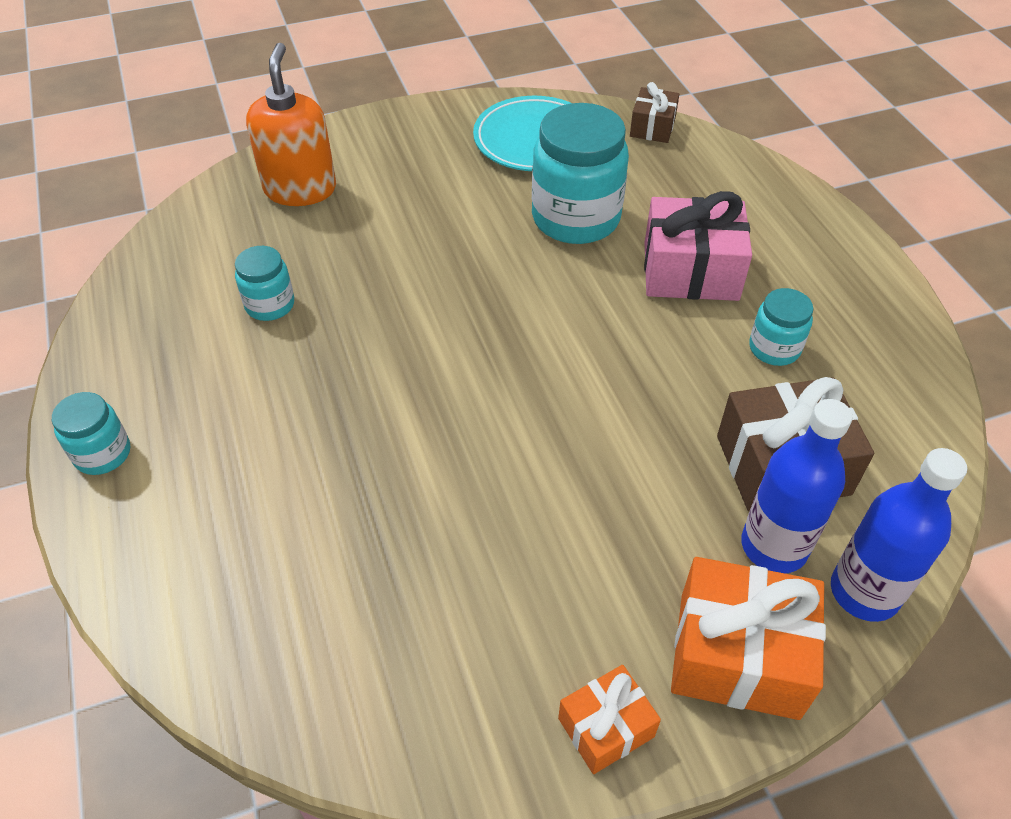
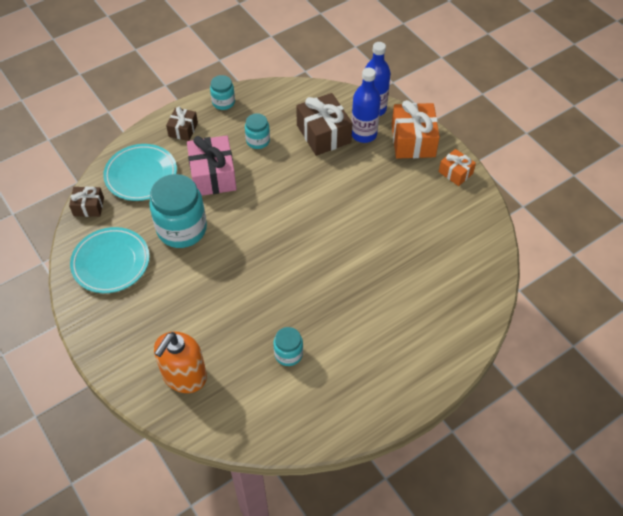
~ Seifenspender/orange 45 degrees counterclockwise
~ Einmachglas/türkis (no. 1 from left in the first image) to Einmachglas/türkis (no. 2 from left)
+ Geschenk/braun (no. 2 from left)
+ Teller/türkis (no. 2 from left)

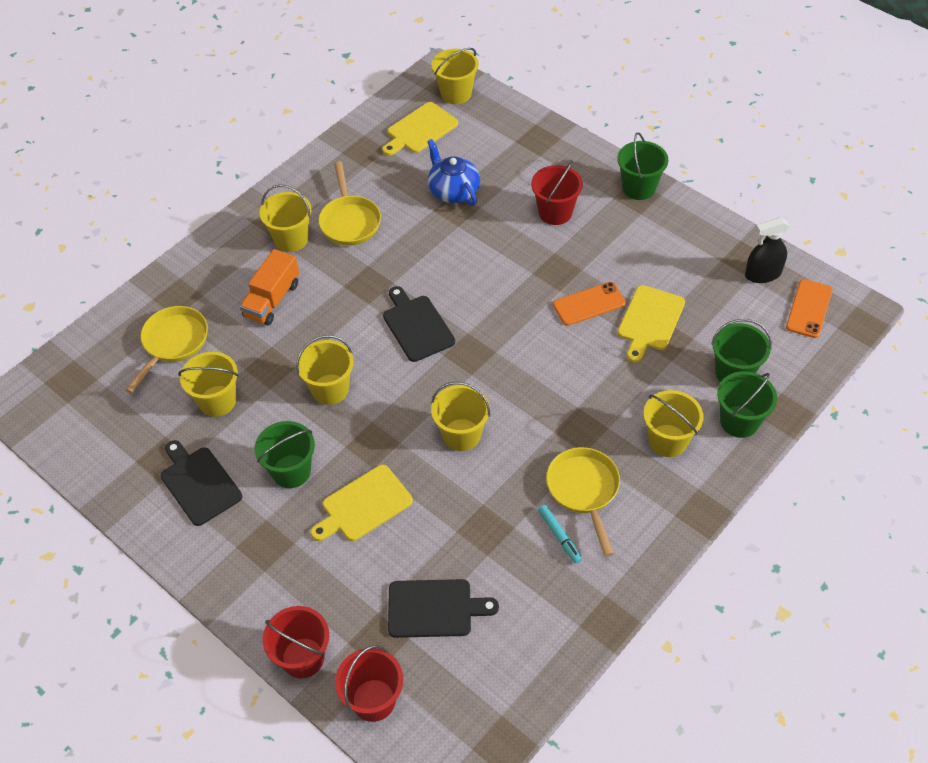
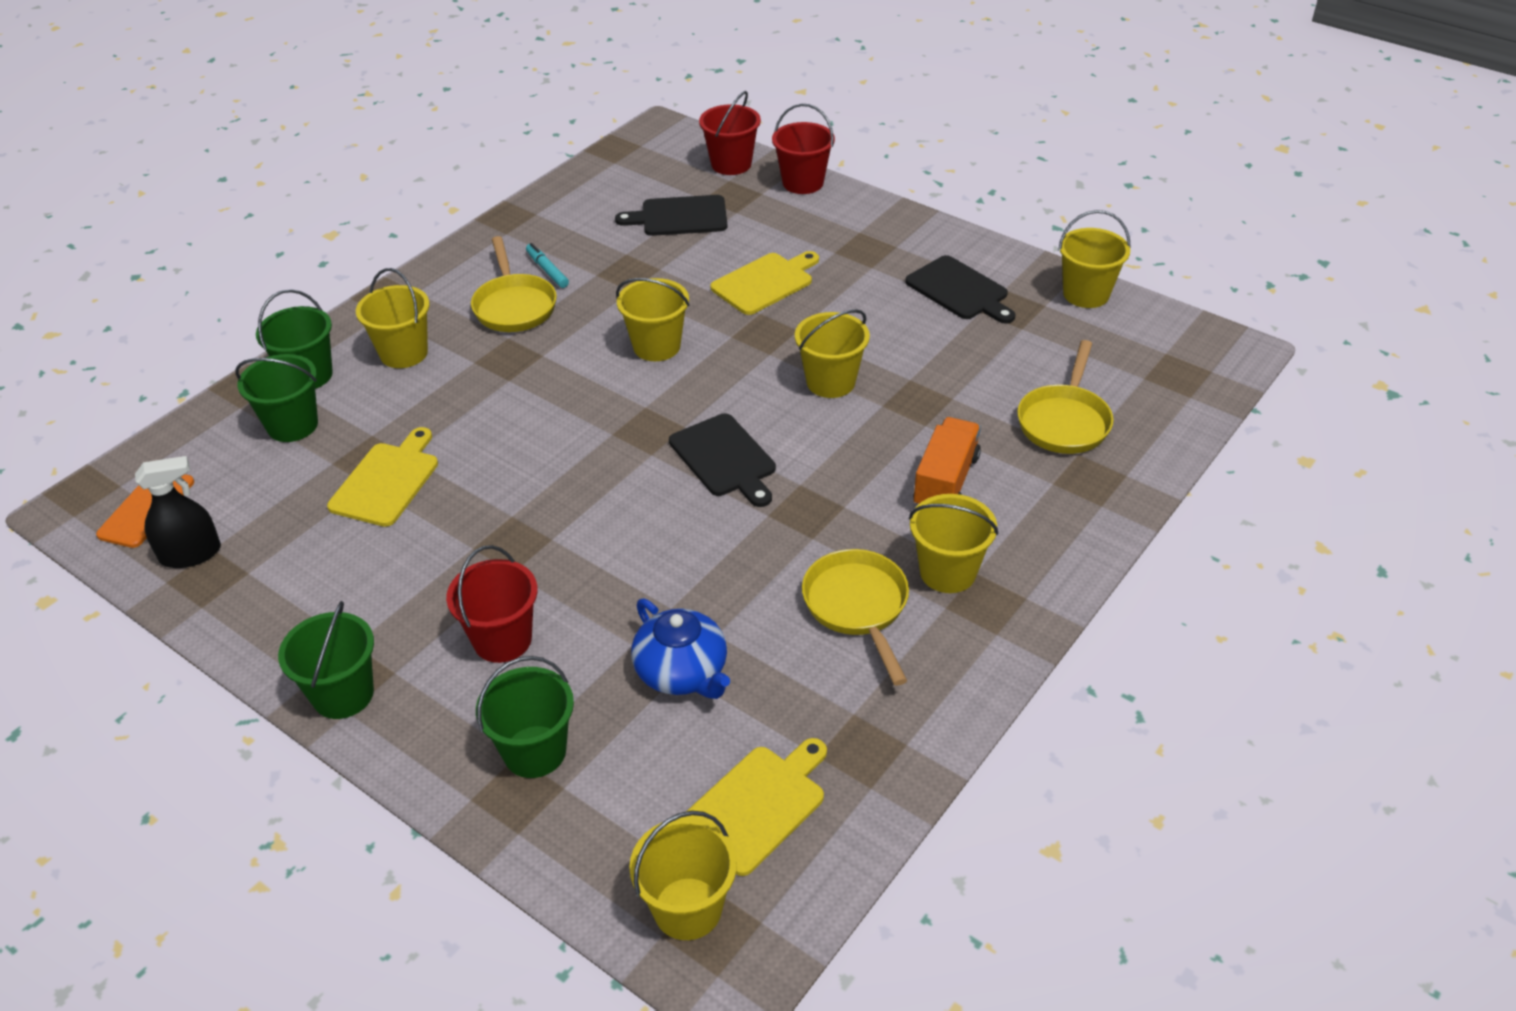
- Handy/orange (no. 1 from left)
~ Eimer/gelb (no. 1 from left in the first image) to Eimer/gelb (no. 6 from left)
~ Eimer/grün (no. 1 from left in the first image) to Eimer/grün (no. 4 from left)

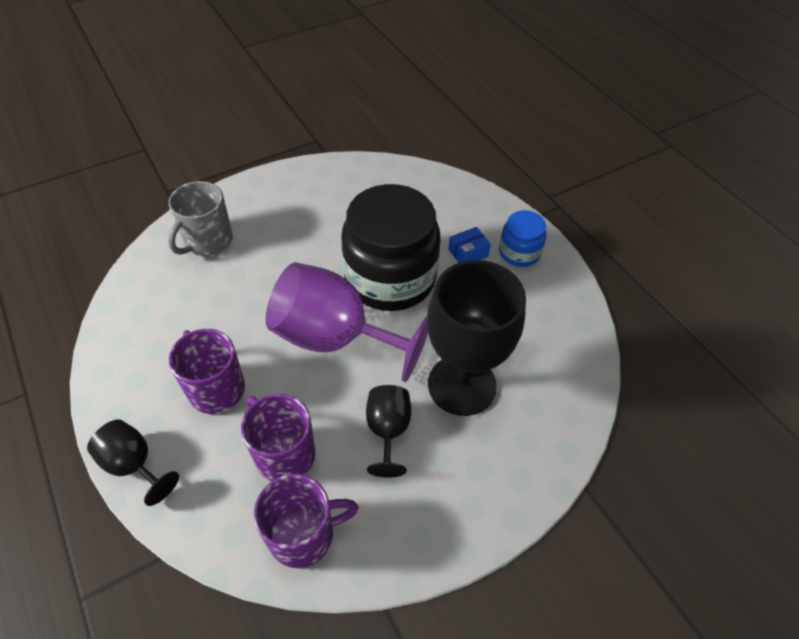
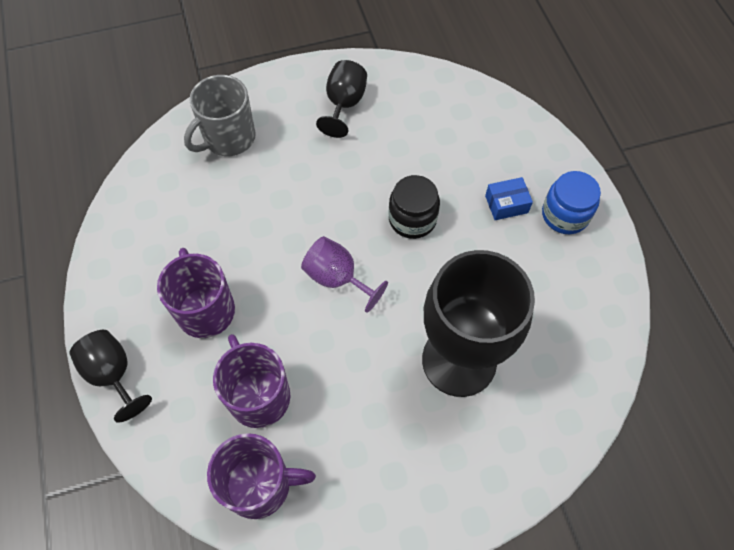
~ Einmachglas/schwarz x0.48
~ Kelch/lila x0.51
~ Kelch/schwarz (no. 2 from left)

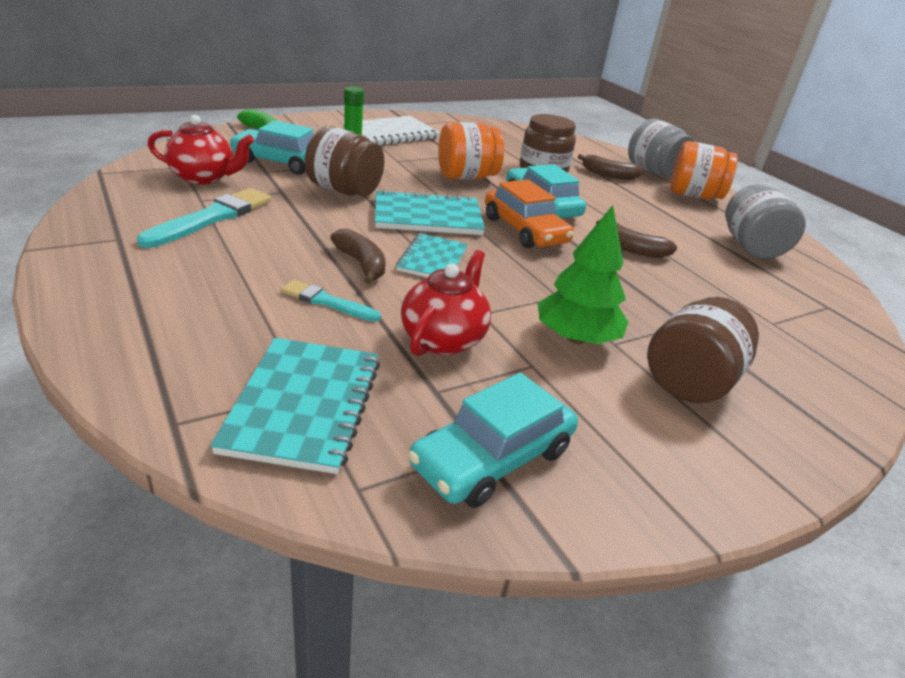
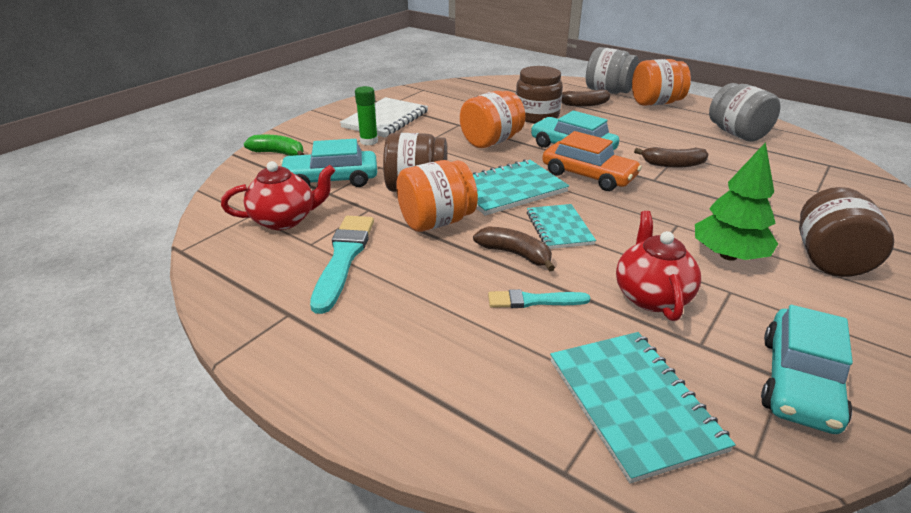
+ Einmachglas/orange (no. 1 from left)

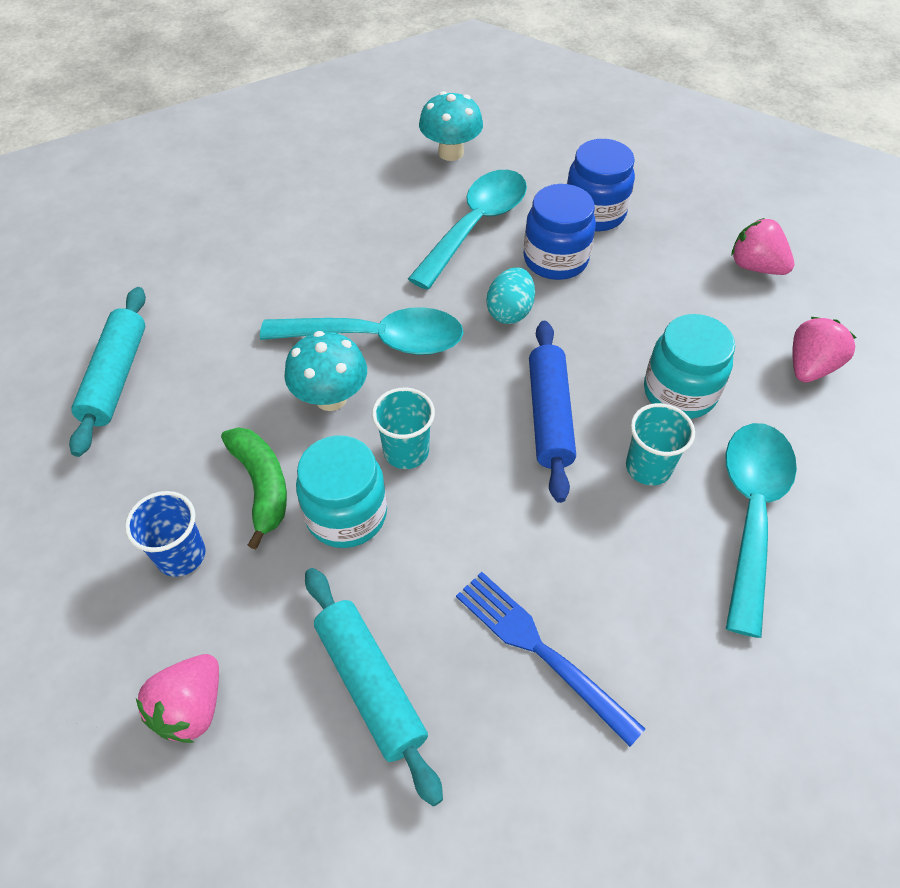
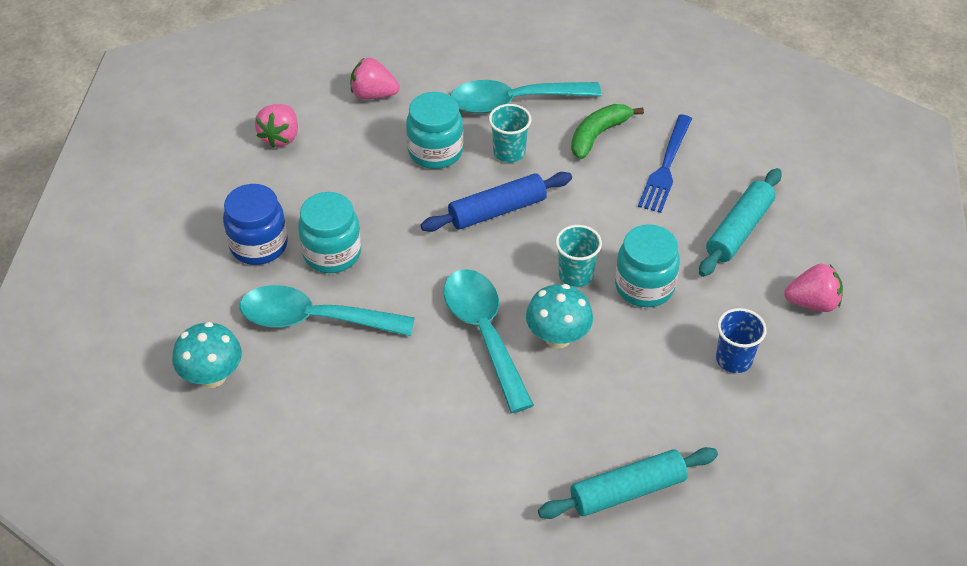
~ Einmachglas/blau (no. 1 from left) to Einmachglas/türkis (no. 1 from left)
- Ei/türkis
~ Banane/grün

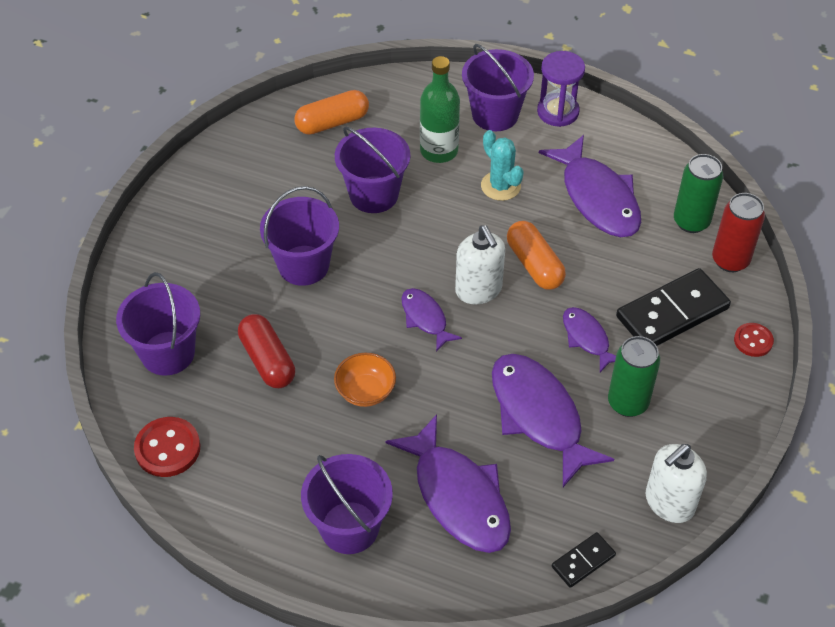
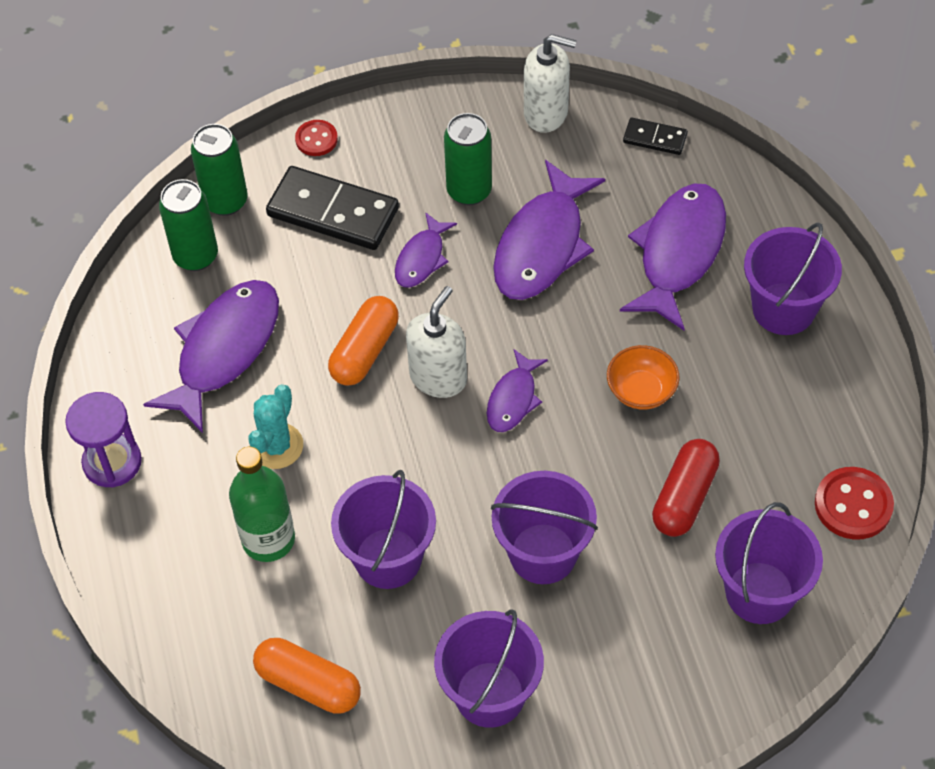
~ Eimer/lila (no. 5 from left in the first image) to Eimer/lila (no. 2 from left)
~ Dose/rot to Dose/grün (no. 2 from left)

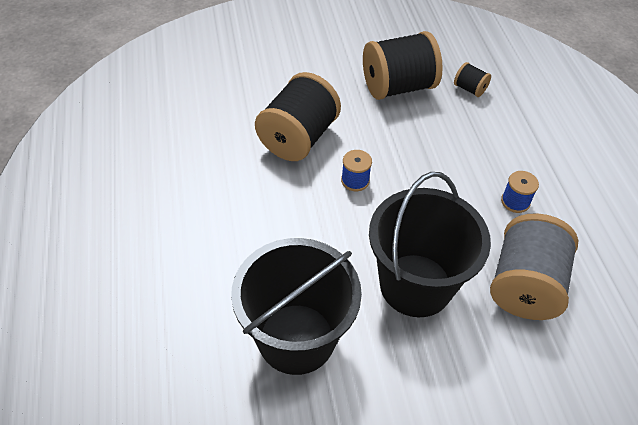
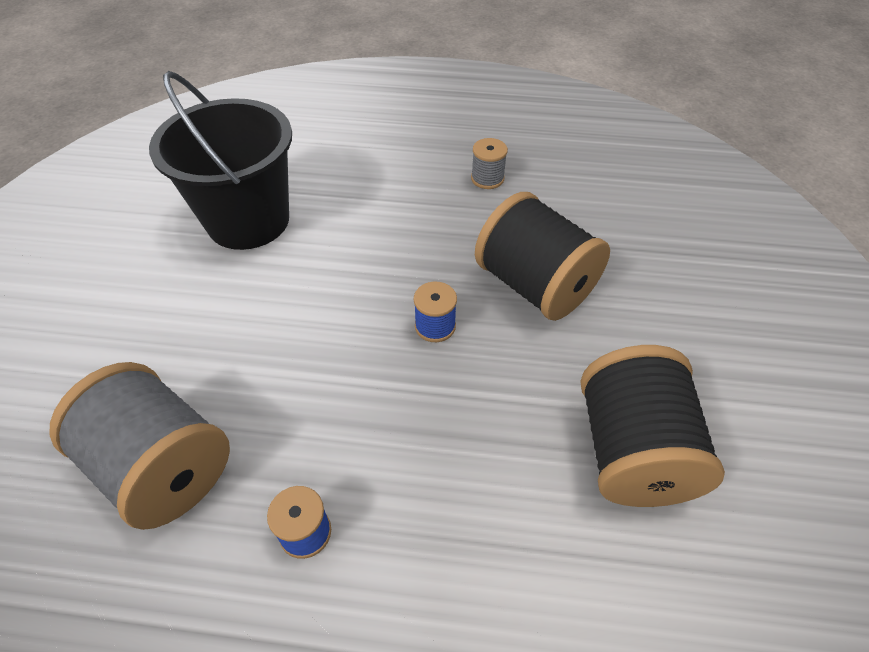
- Garnrolle/schwarz (no. 3 from left)
- Eimer/schwarz (no. 2 from left)
+ Garnrolle/grau (no. 2 from left)

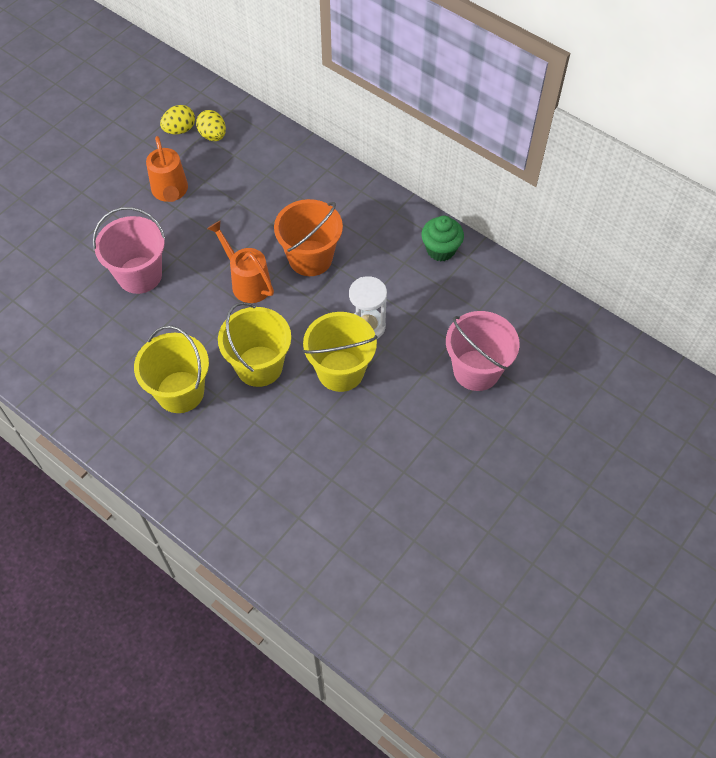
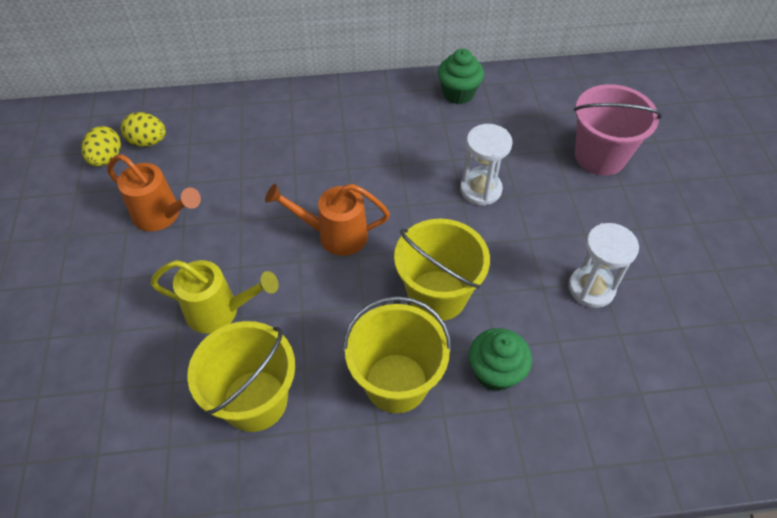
- Eimer/orange
~ Eimer/rosa (no. 1 from left) to Gießkanne/gelb
~ Eimer/gelb (no. 3 from left in the first image) to Eimer/gelb (no. 1 from left)
+ Sanduhr/weiß (no. 2 from left)
+ Muffin/grün (no. 2 from left)

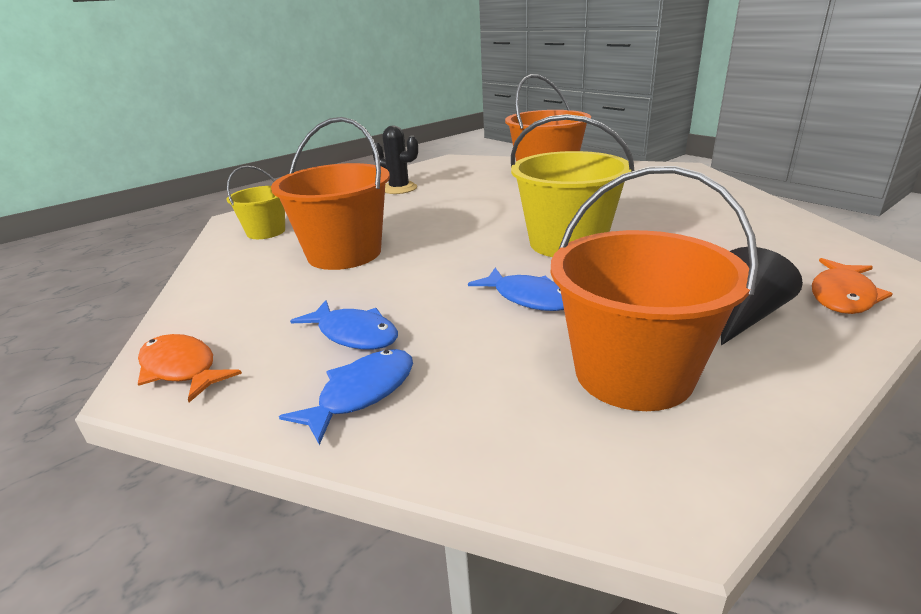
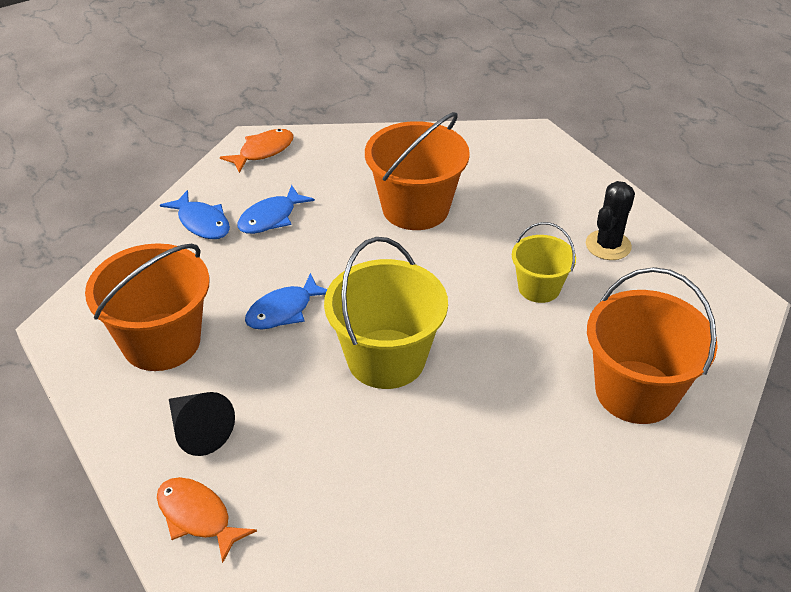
~ Eimer/gelb (no. 1 from left in the first image) to Eimer/gelb (no. 2 from left)

